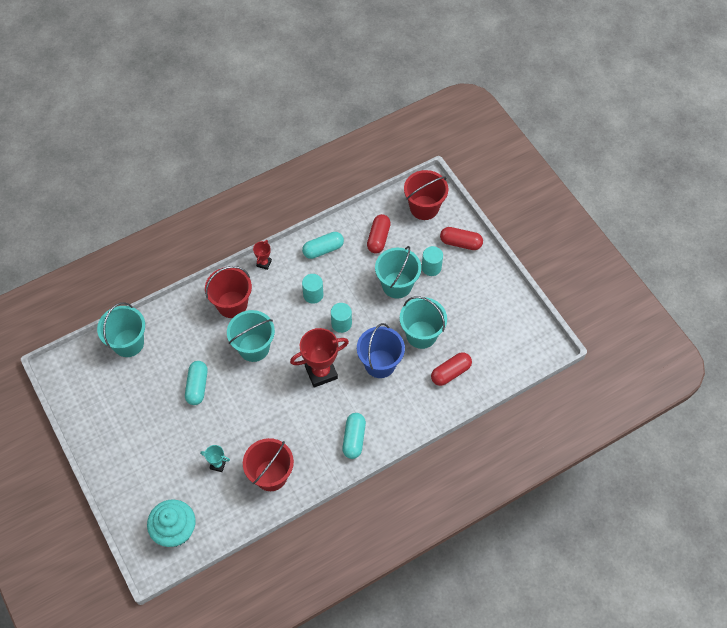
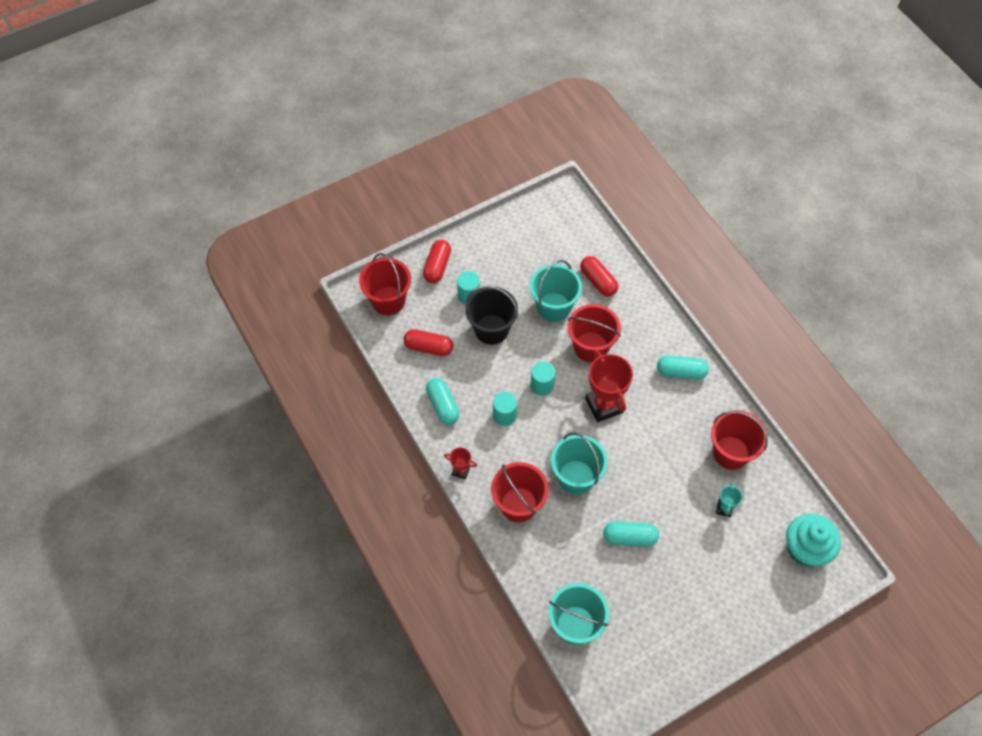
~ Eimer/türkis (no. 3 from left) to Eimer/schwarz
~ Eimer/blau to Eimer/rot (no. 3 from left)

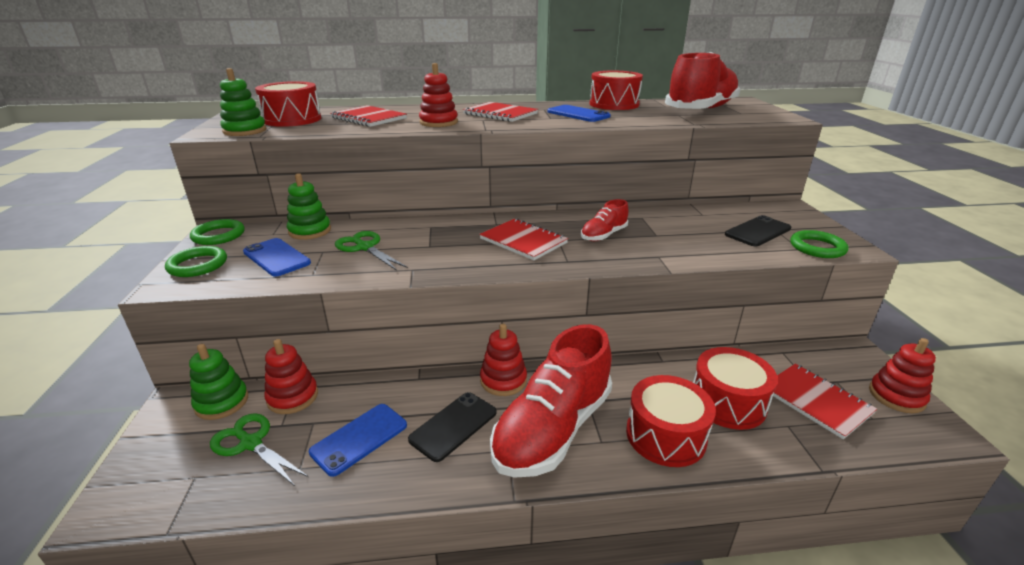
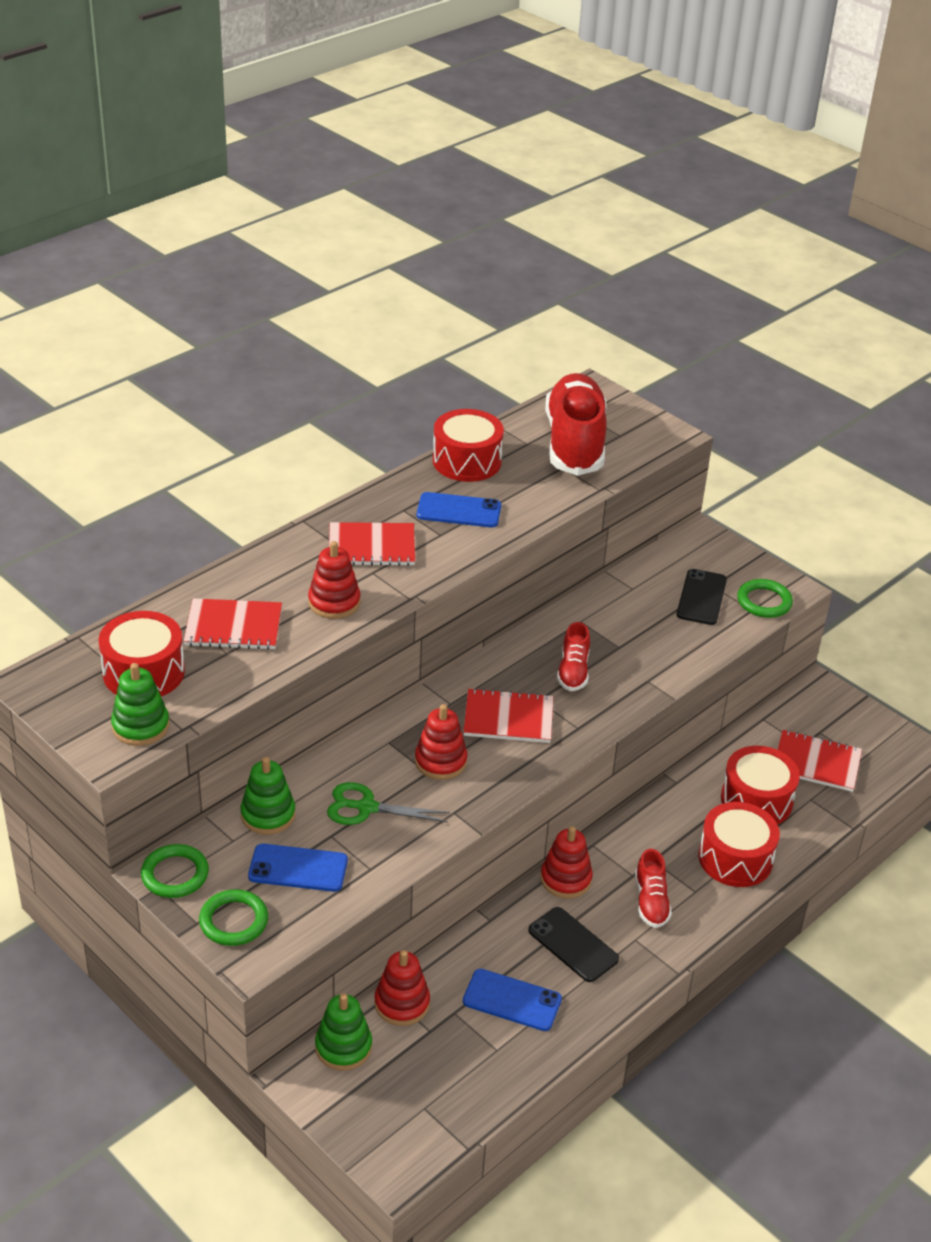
~ Schuh/rot (no. 1 from left in the first image) x0.47
~ Stapelspielzeug/rot (no. 4 from left in the first image) to Stapelspielzeug/rot (no. 3 from left)
~ Handy/schwarz (no. 1 from left) 45 degrees counterclockwise
~ Handy/blau (no. 2 from left in the first image) 75 degrees counterclockwise
- Schere/grün (no. 1 from left)

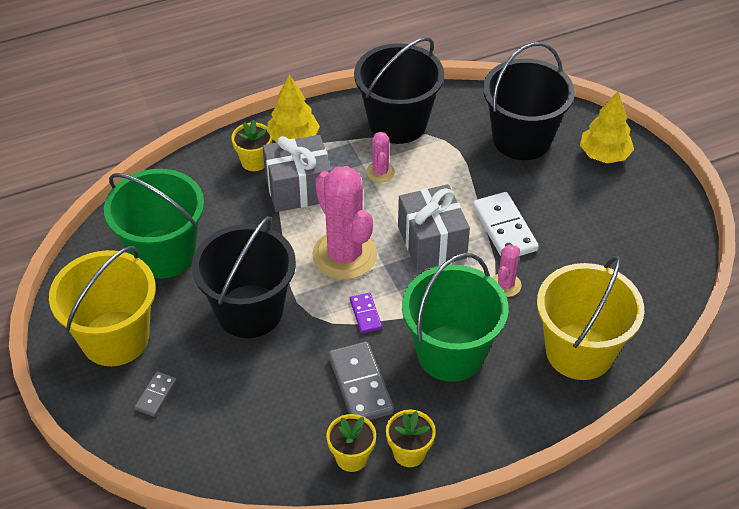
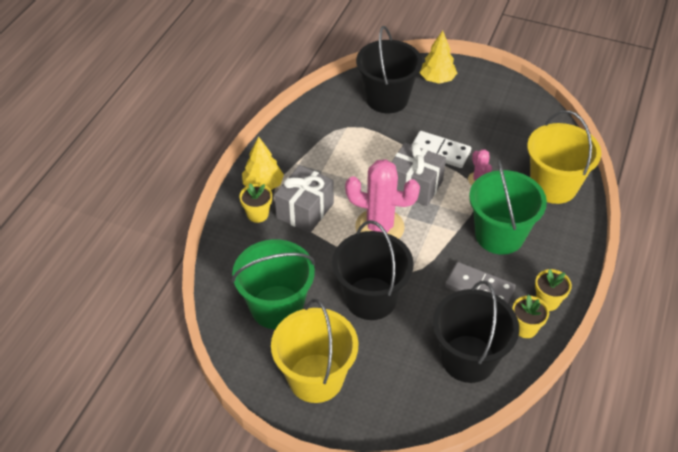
~ Eimer/schwarz (no. 2 from left in the first image) to Eimer/schwarz (no. 3 from left)
- Kaktus/rosa (no. 2 from left)
- Dominostein/lila
- Dominostein/grau (no. 1 from left)

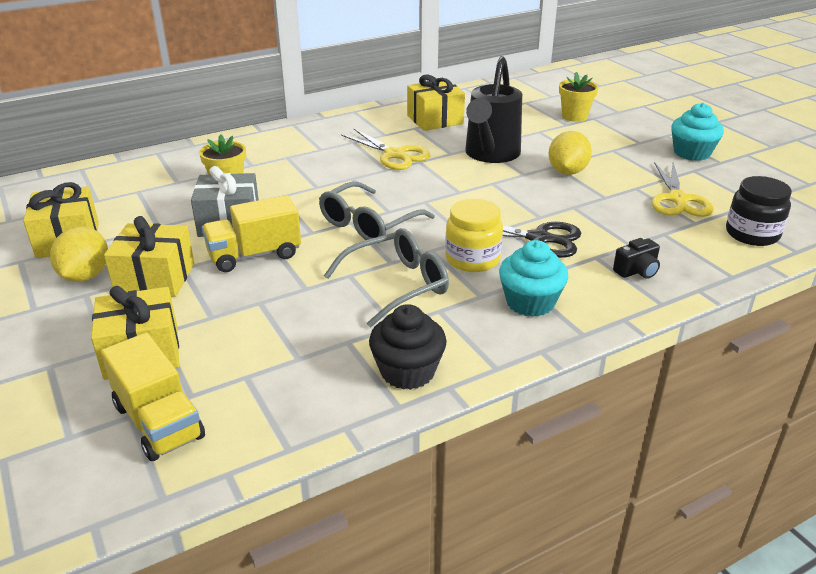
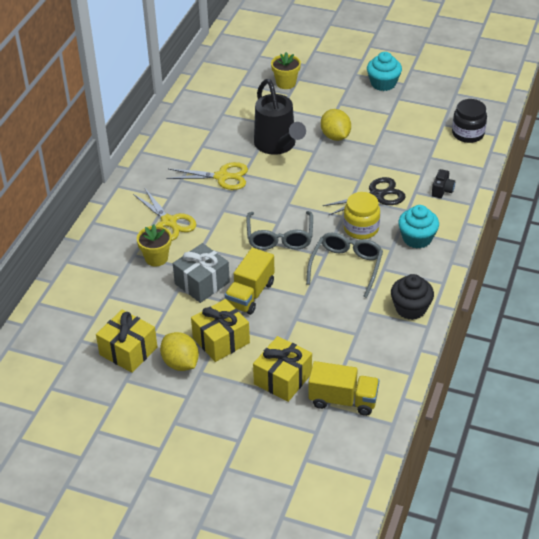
- Geschenk/gelb (no. 4 from left)
~ Schere/gelb (no. 2 from left in the first image) to Schere/gelb (no. 1 from left)

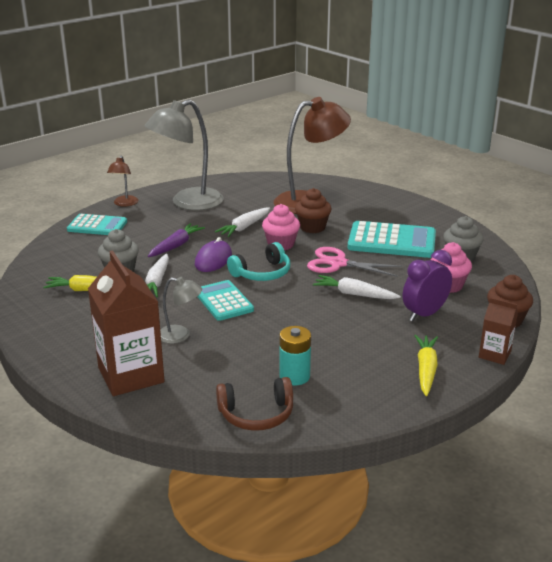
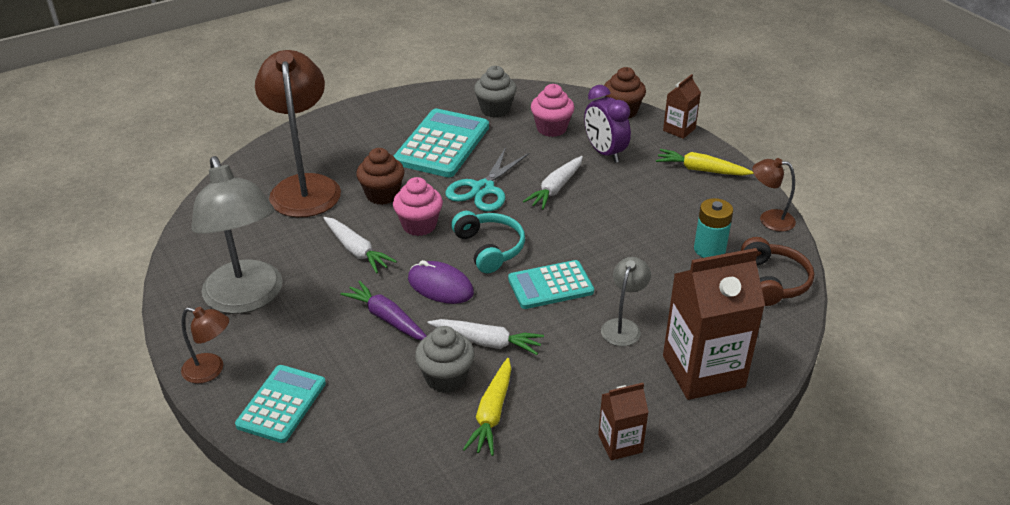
~ Schere/rosa to Schere/türkis
+ Lampe/braun (no. 3 from left)
+ Getränkekarton/braun (no. 1 from left)

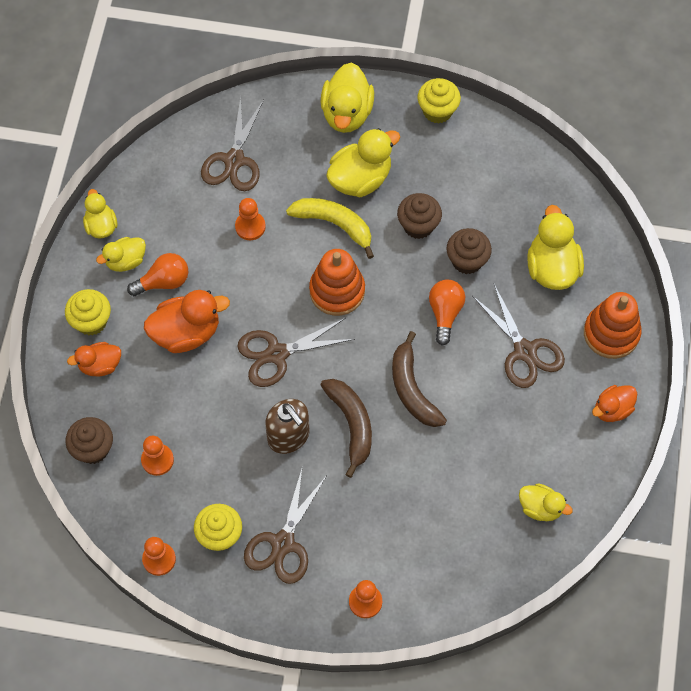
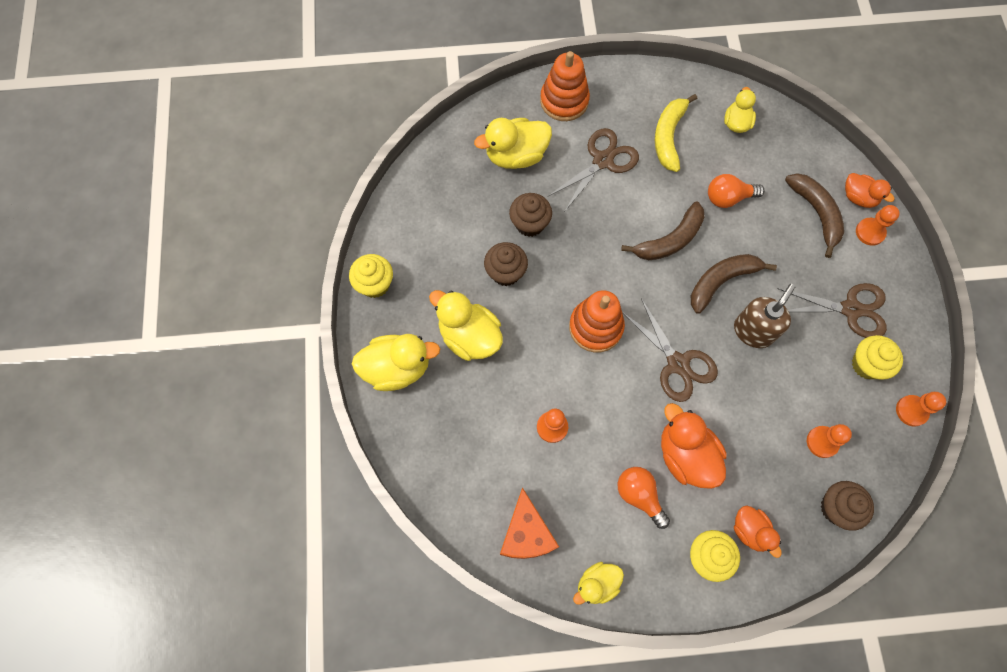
- Schere/braun (no. 1 from left)
~ Banane/gelb
- Ente/gelb (no. 2 from left)
~ Glühbirne/orange (no. 2 from left)
~ Ente/orange (no. 3 from left)
+ Banane/braun (no. 3 from left)
+ Käse/orange

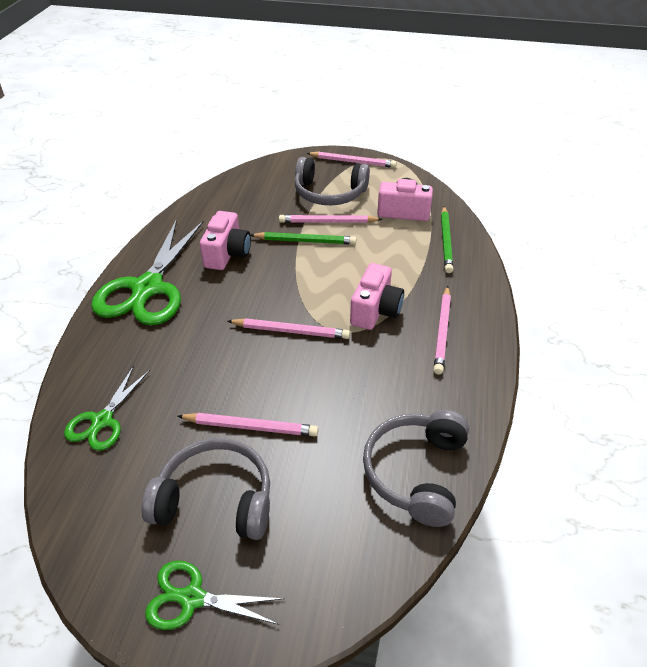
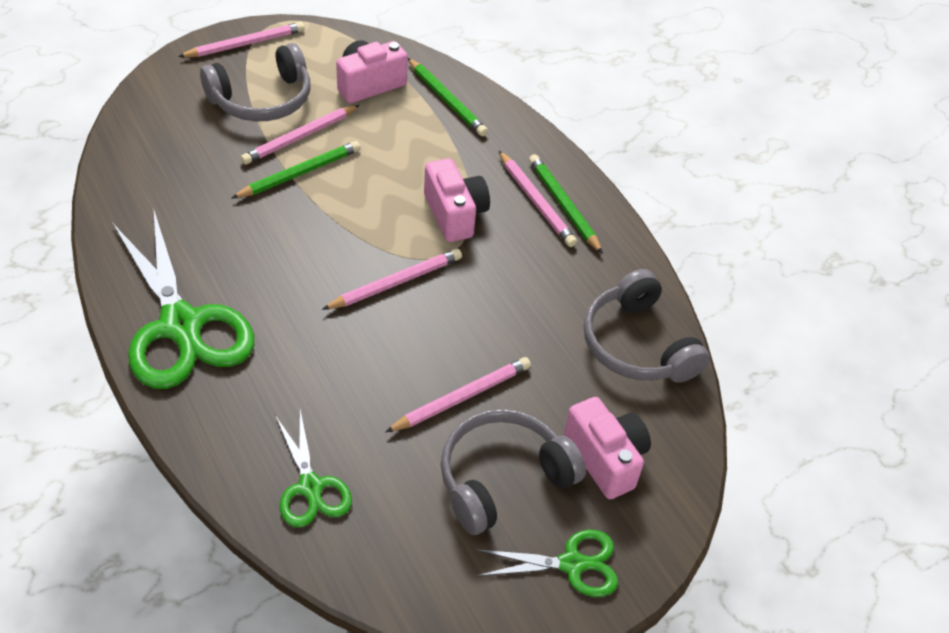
~ Kamera/rosa (no. 1 from left in the first image) to Kamera/rosa (no. 3 from left)
~ Schere/grün (no. 3 from left) 150 degrees counterclockwise
+ Bleistift/grün (no. 3 from left)

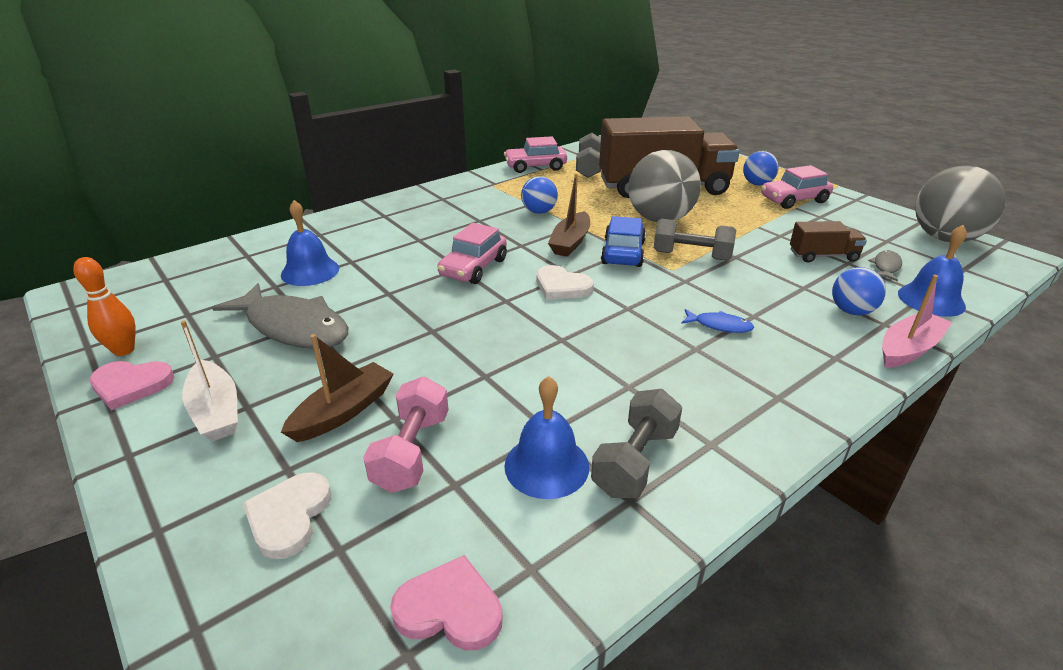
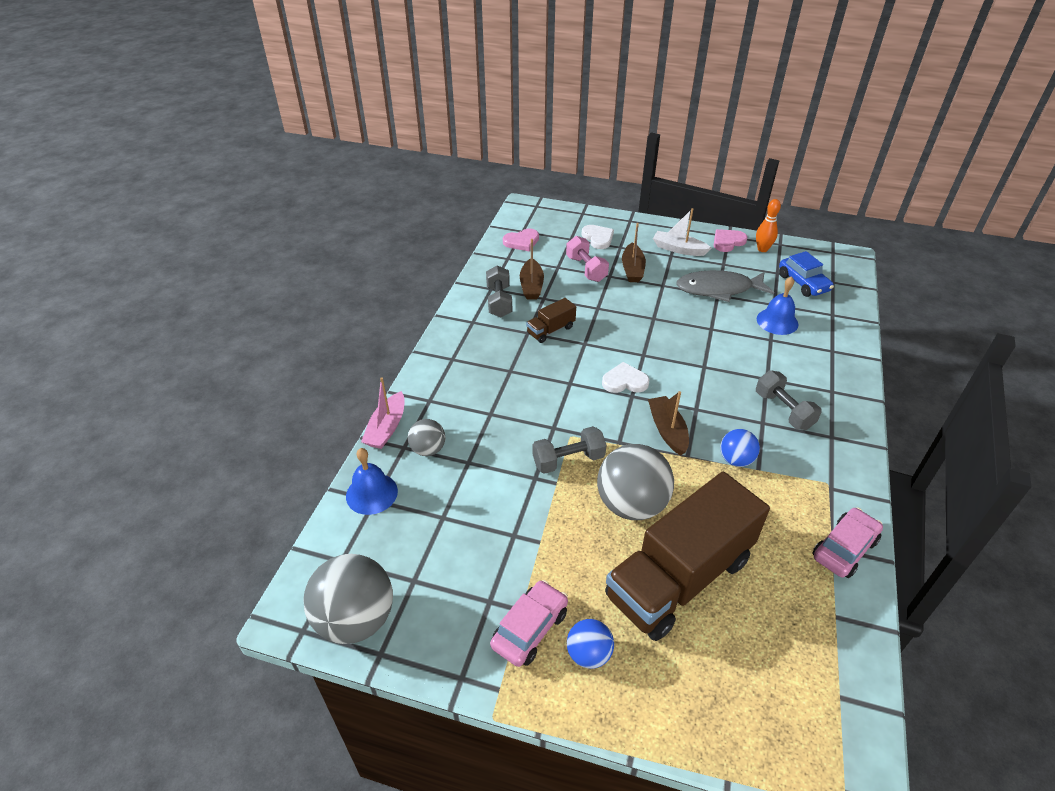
~ Hantel/grau (no. 1 from left in the first image) to Hantel/grau (no. 3 from left)
~ Auto/blau
~ Lastwagen/braun (no. 2 from left in the first image) to Lastwagen/braun (no. 1 from left)
- Auto/rosa (no. 1 from left)
- Fisch/grau (no. 2 from left)
~ Ball/blau (no. 3 from left) to Ball/grau (no. 2 from left)
- Fisch/blau
~ Glocke/blau (no. 2 from left) to Boot/braun (no. 1 from left)

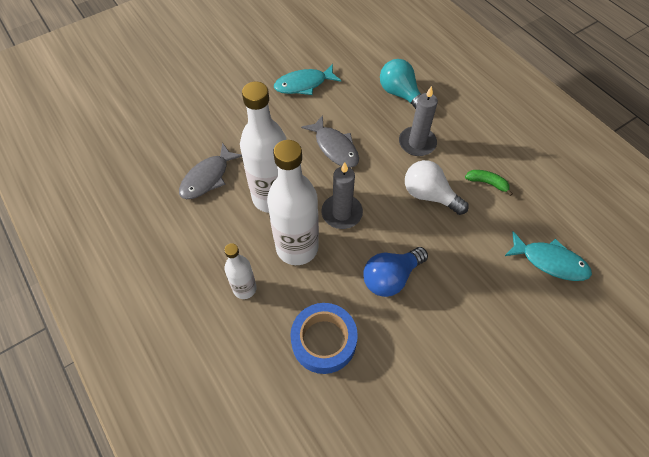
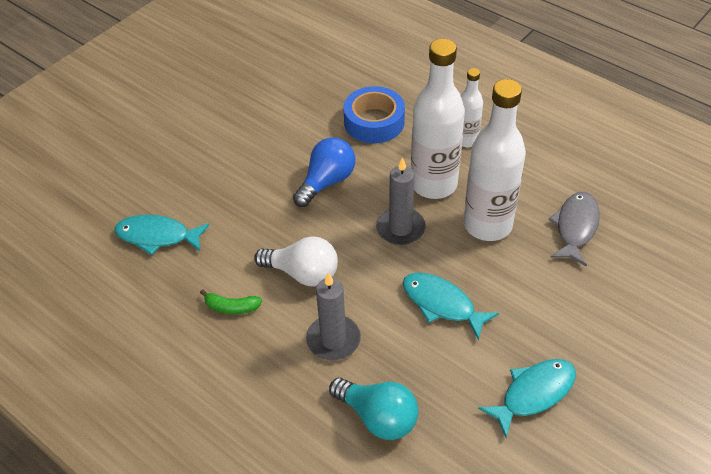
~ Fisch/grau (no. 2 from left) to Fisch/türkis (no. 2 from left)

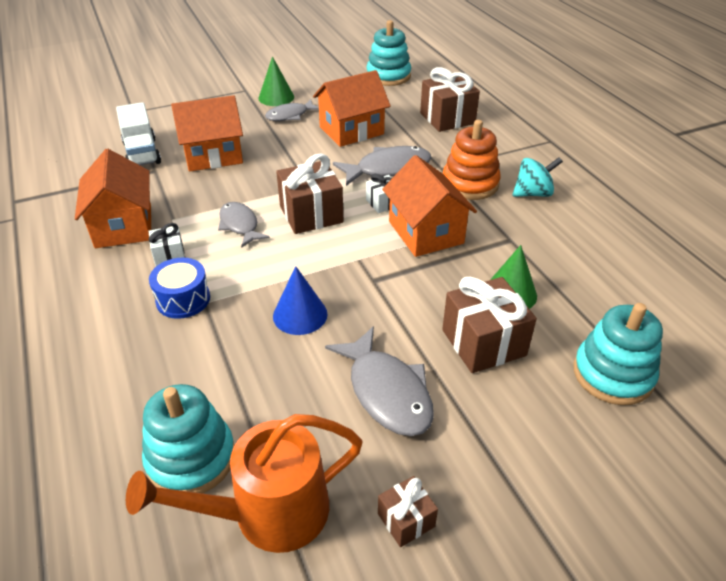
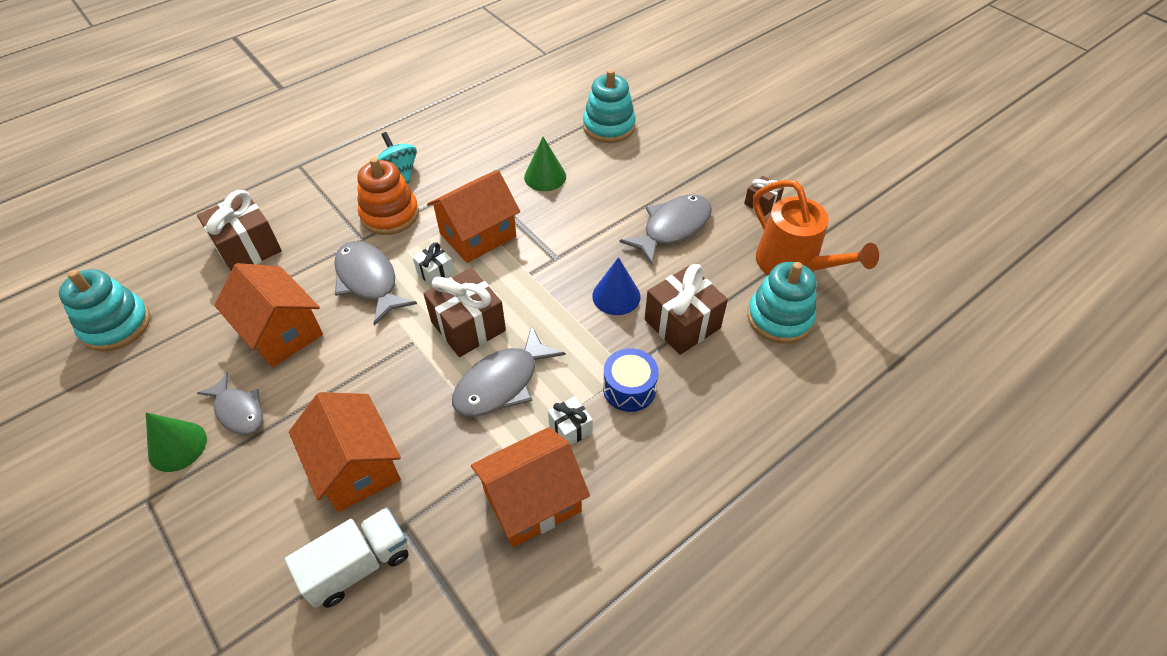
~ Fisch/grau (no. 1 from left in the first image) x1.52
~ Geschenk/braun (no. 4 from left in the first image) to Geschenk/braun (no. 3 from left)

